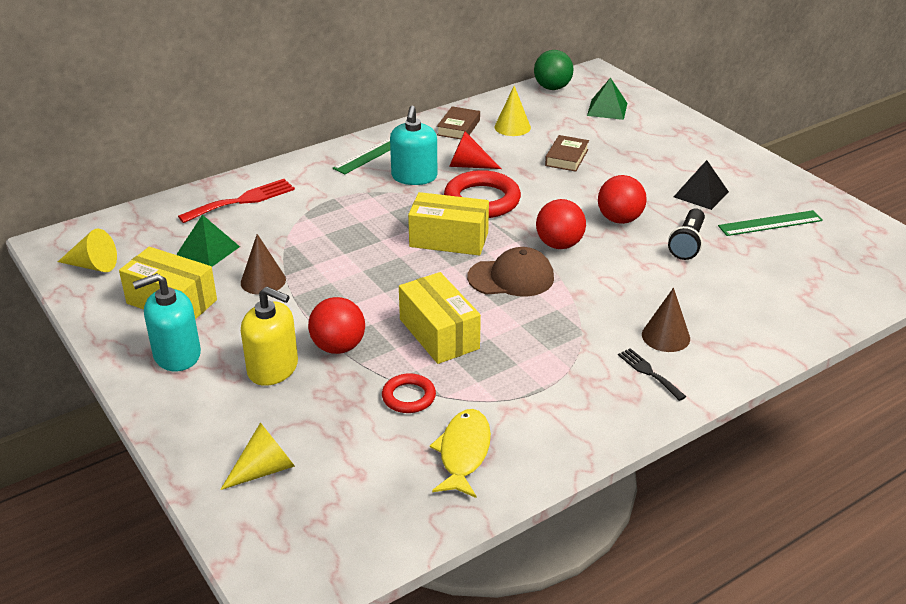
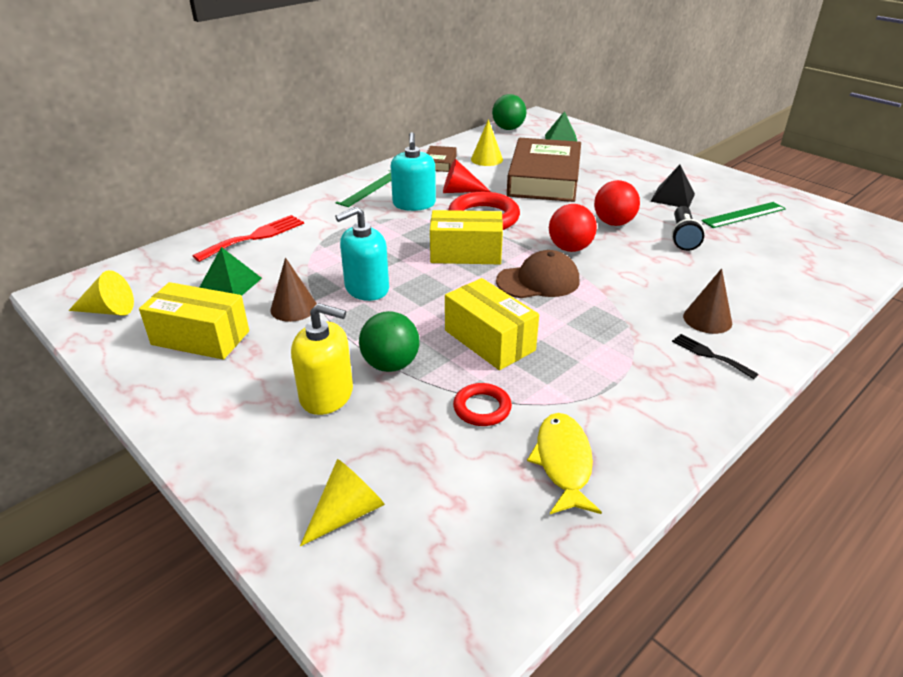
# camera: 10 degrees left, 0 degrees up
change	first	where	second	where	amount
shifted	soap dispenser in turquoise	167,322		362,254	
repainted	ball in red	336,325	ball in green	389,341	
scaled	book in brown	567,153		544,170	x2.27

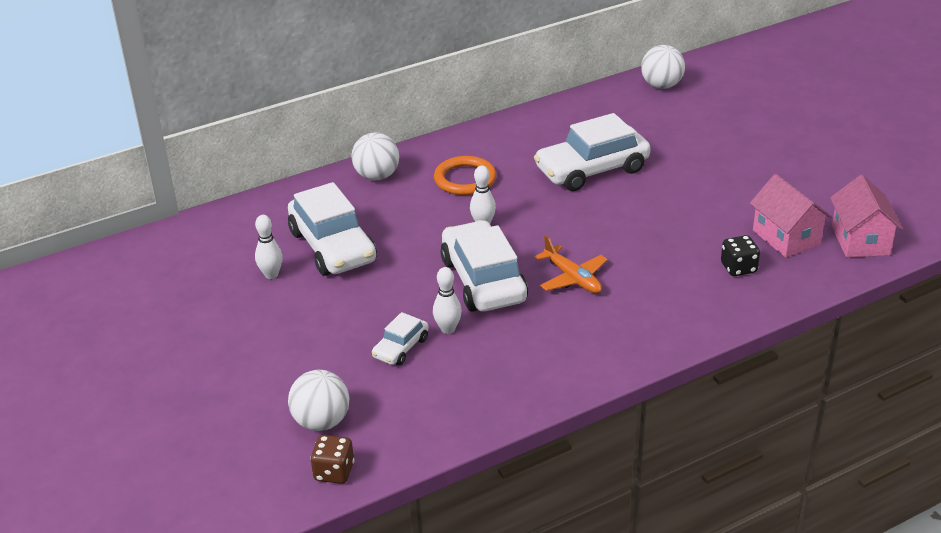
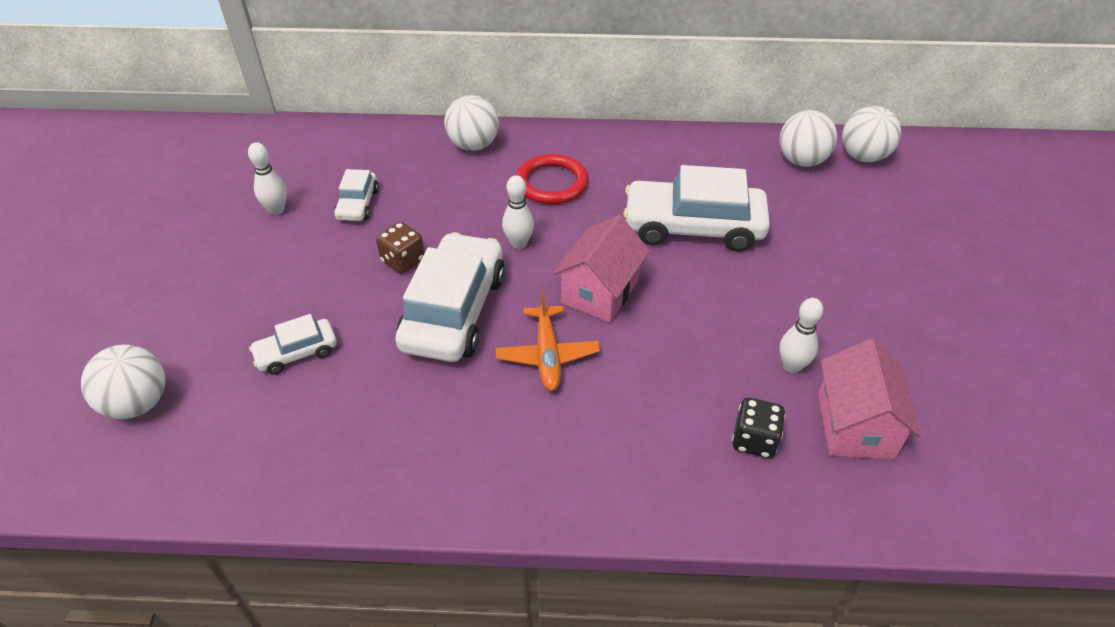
# camera: 30 degrees right, 10 degrees up
change	first	where	second	where	amount
scaled	car in white	332,229		356,195	x0.50
shifted	dice in brown	332,459		400,248	
shifted	bowling pin in white	447,300		801,335	
repainted	ring in orange	465,175	ring in red	552,179	
shifted	house in pink	866,216		601,269	
new			ball in white	808,138	

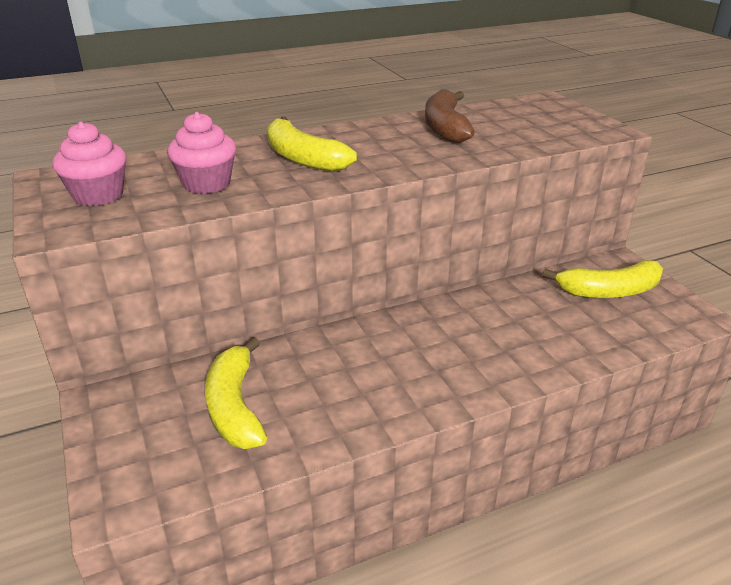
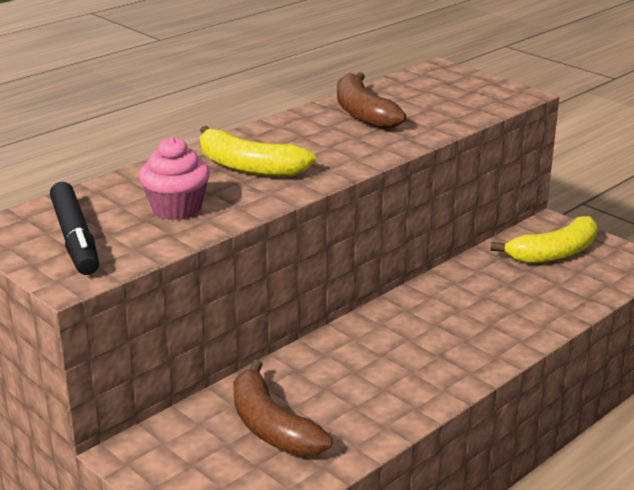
# camera: 20 degrees left, 5 degrees down
change	first	where	second	where	amount
swapped	cupcake in pink	89,163	marker in black	74,228	
repainted	banana in yellow	236,393	banana in brown	283,408	

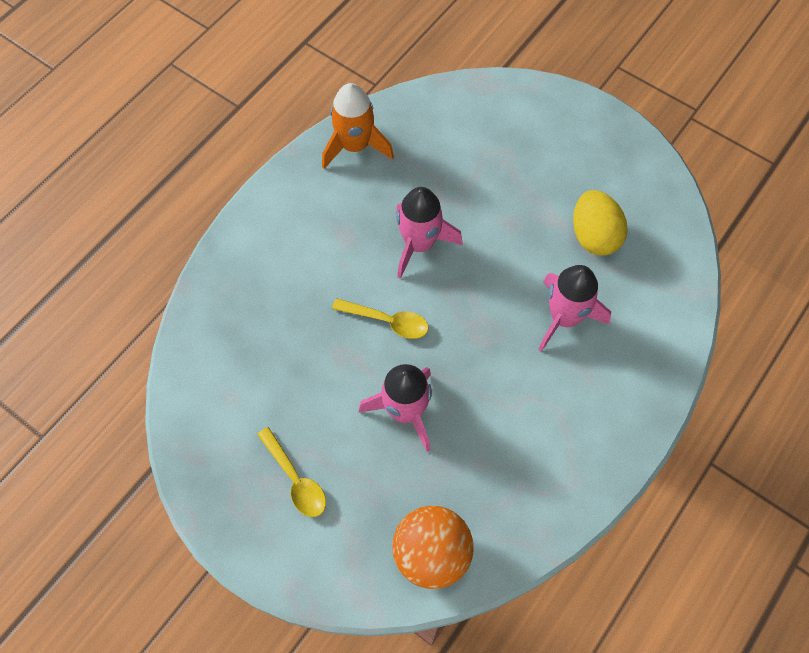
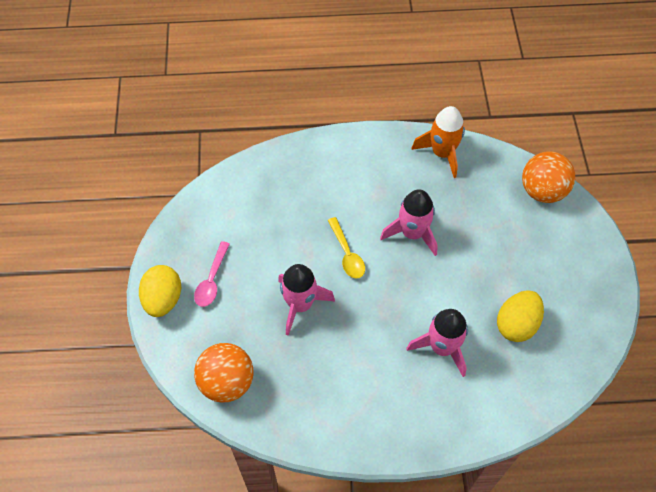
# camera: 50 degrees right, 5 degrees down
change	first	where	second	where	amount
repainted	spoon in yellow	291,472	spoon in pink	212,274	
new			egg in yellow	160,291	
new			ball in orange	548,177	

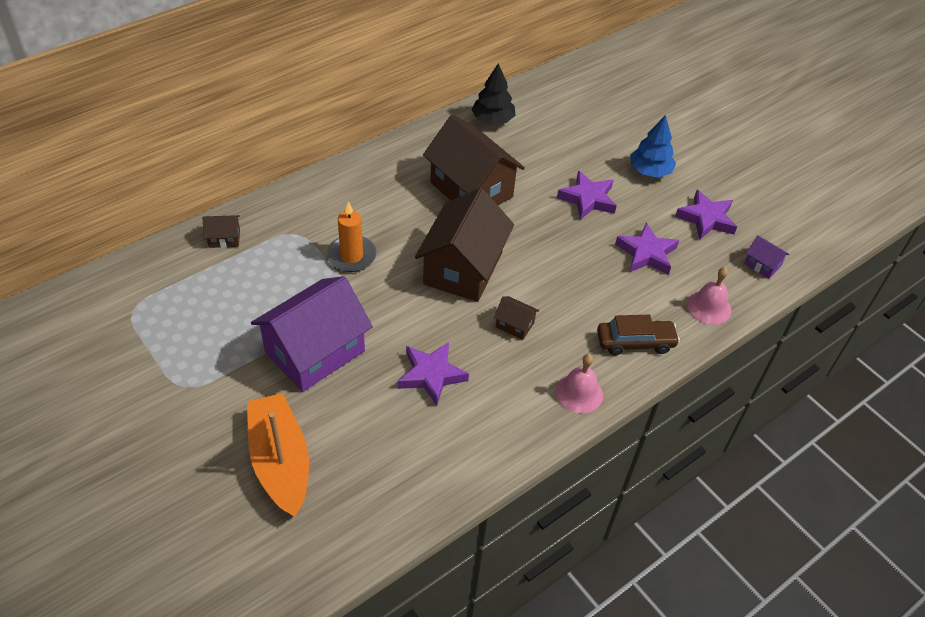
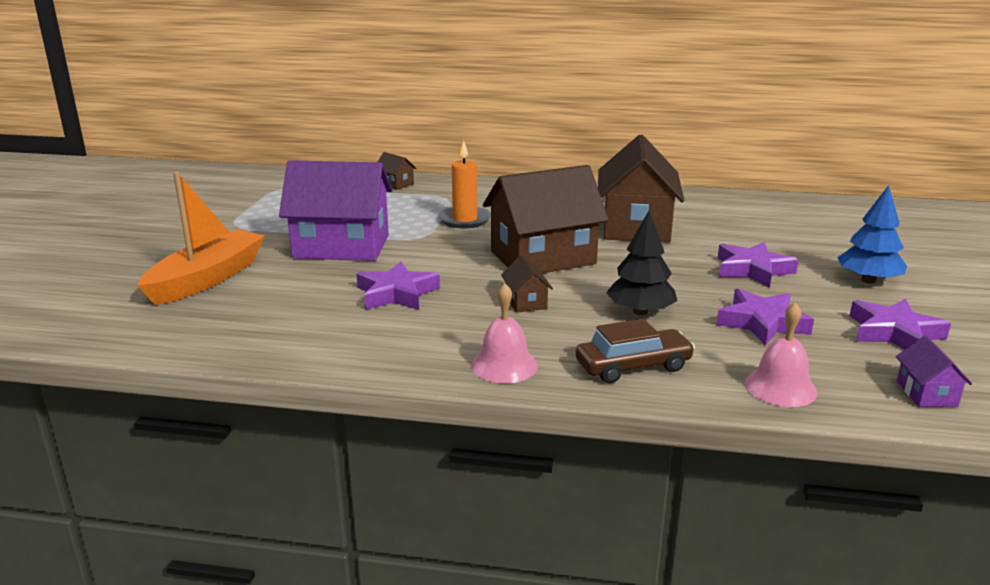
# camera: 50 degrees right, 25 degrees down
change	first	where	second	where	amount
shifted	tree in black	493,94		641,263	
rotated	car in brown	638,335		635,351	60 degrees counterclockwise

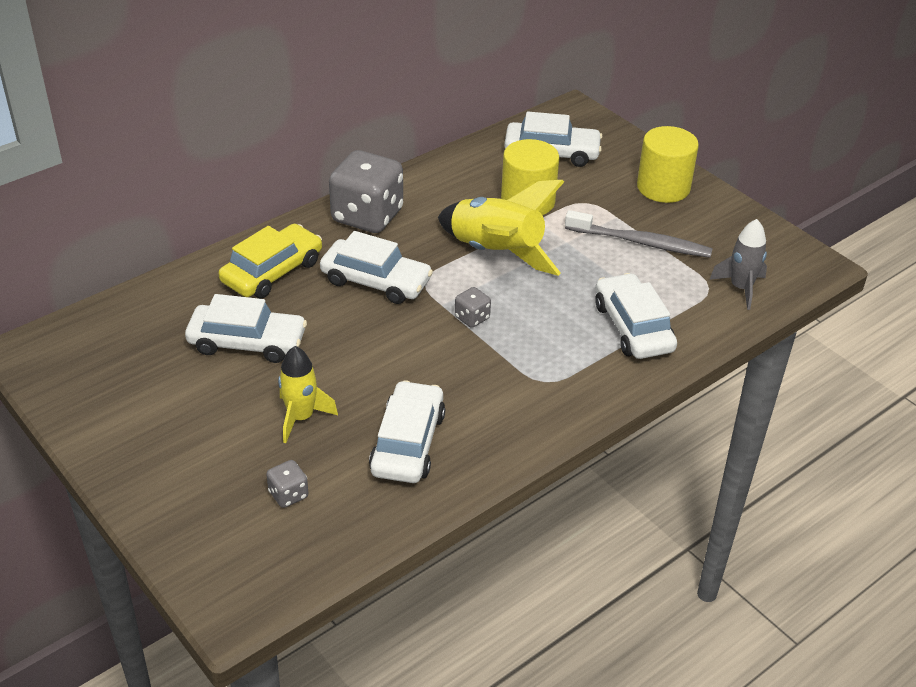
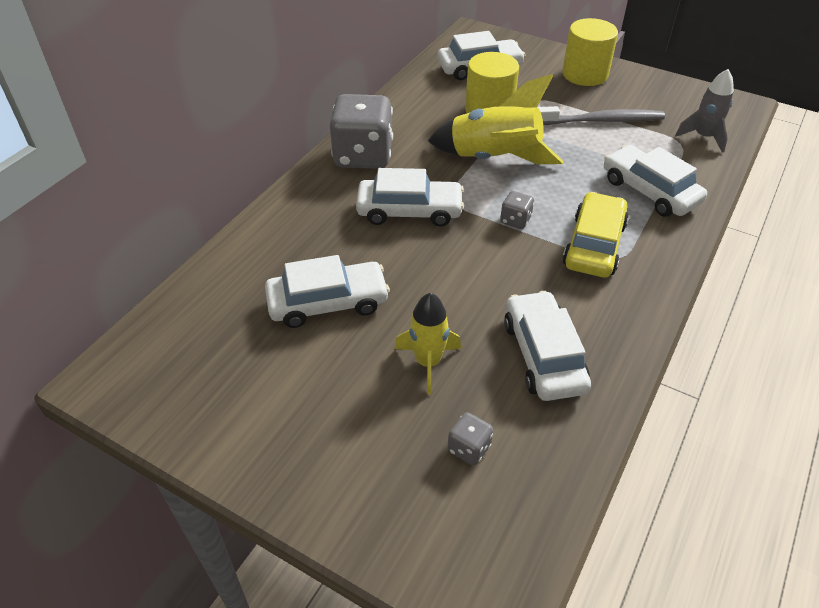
# camera: 20 degrees left, 5 degrees up
change	first	where	second	where	amount
shifted	car in yellow	270,261		596,235	

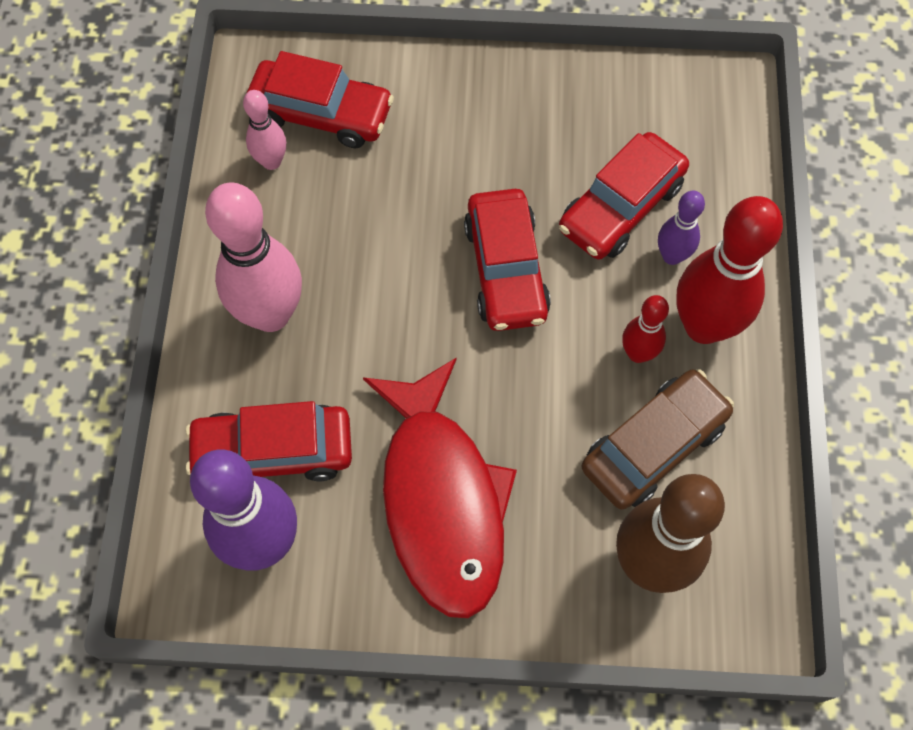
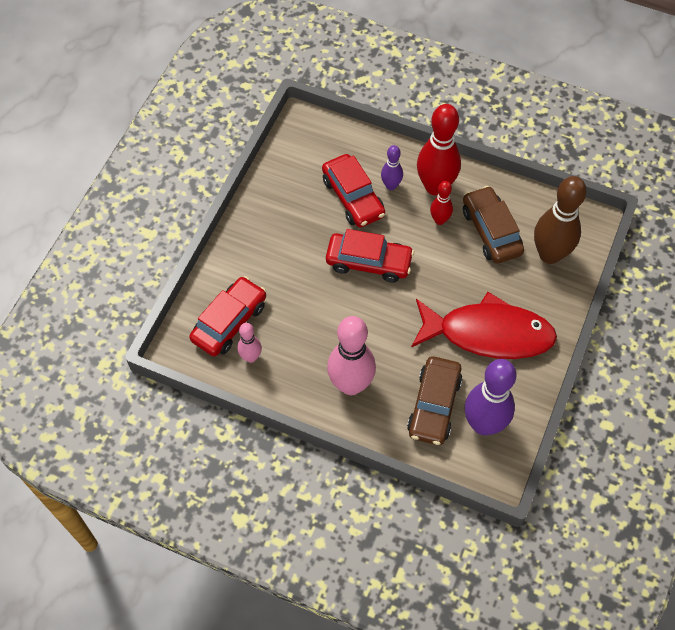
# camera: 70 degrees left, 5 degrees down
change	first	where	second	where	amount
repainted	car in red	269,441	car in brown	435,400	

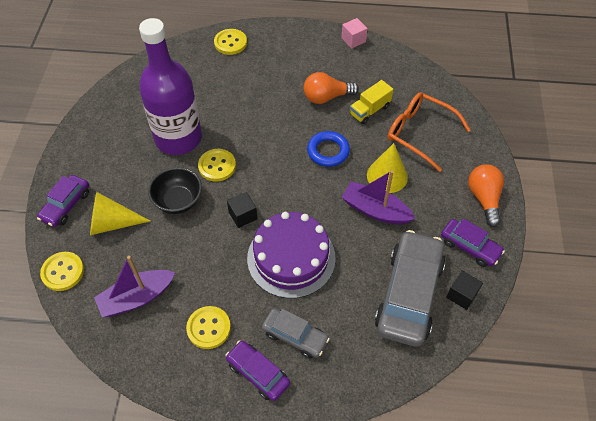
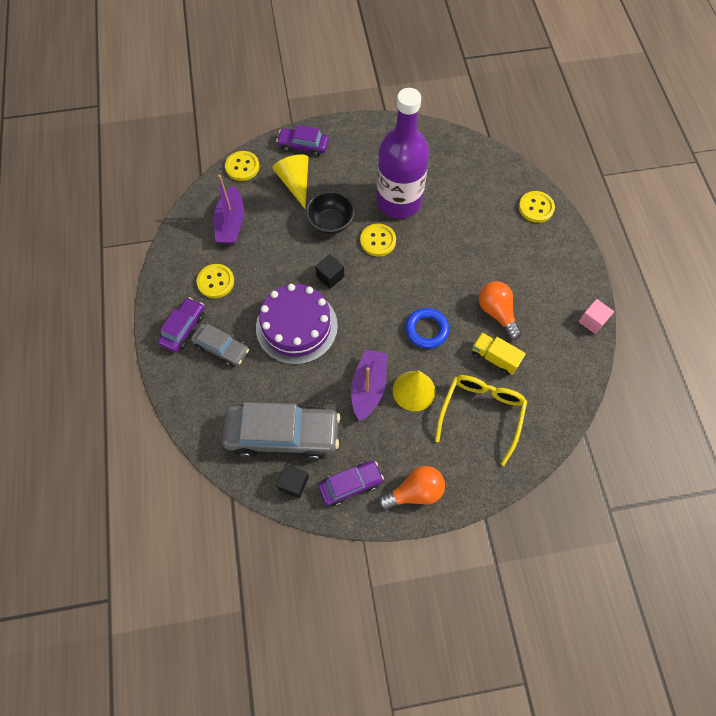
# camera: 75 degrees right, 10 degrees up
change	first	where	second	where	amount
rotated	boat in purple	134,286		229,209	135 degrees counterclockwise
rotated	car in grey	296,333		220,345	75 degrees counterclockwise
repainted	glasses in orange	429,132	glasses in yellow	481,420	
rotated	car in purple	473,243		351,483	135 degrees counterclockwise

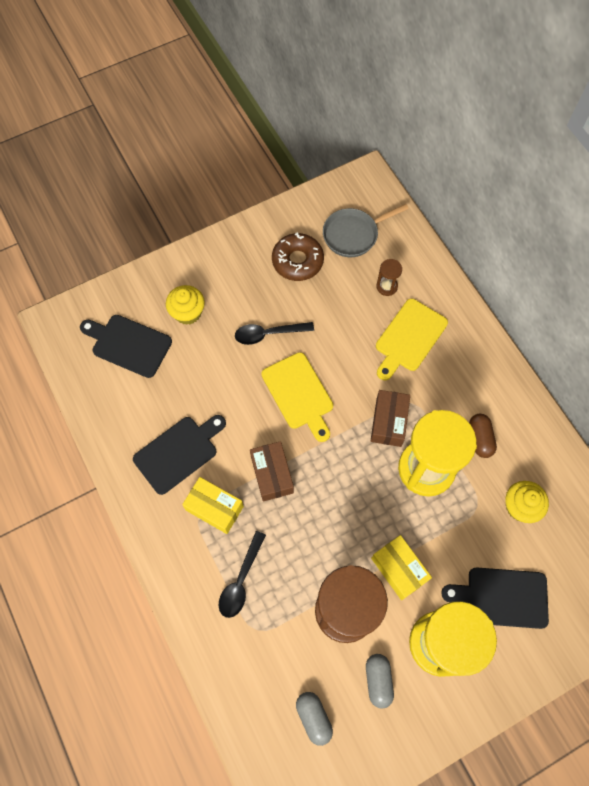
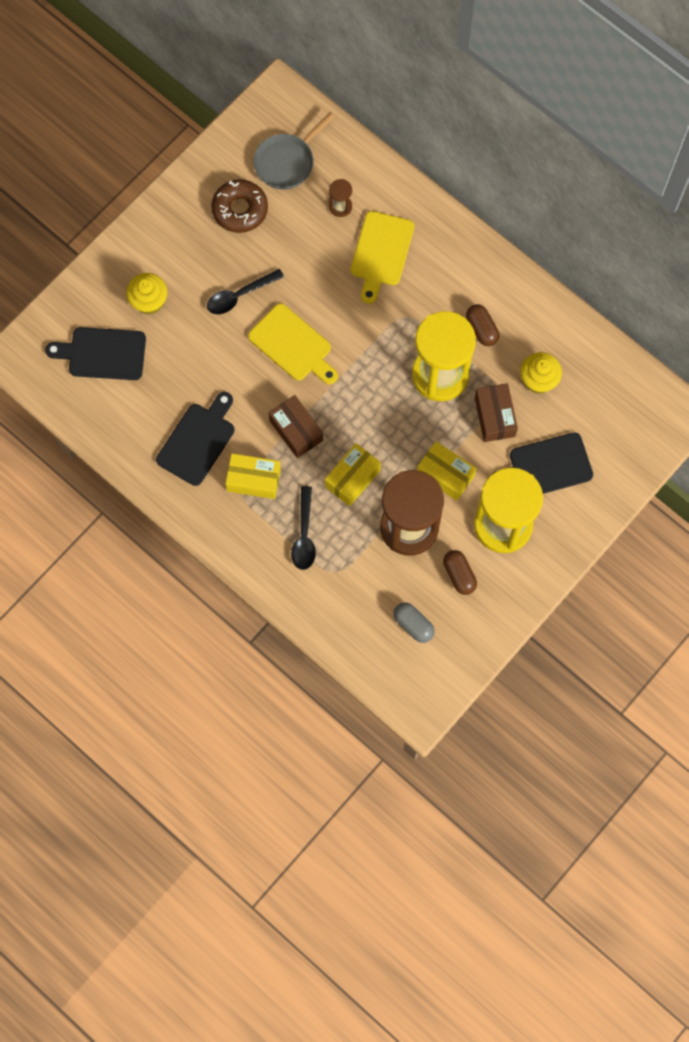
# camera: 20 degrees left, 5 degrees up
change	first	where	second	where	amount
repainted	capsule in grey	380,681	capsule in brown	460,572	
shifted	box in brown	390,418		496,412	
new			box in yellow	353,474	

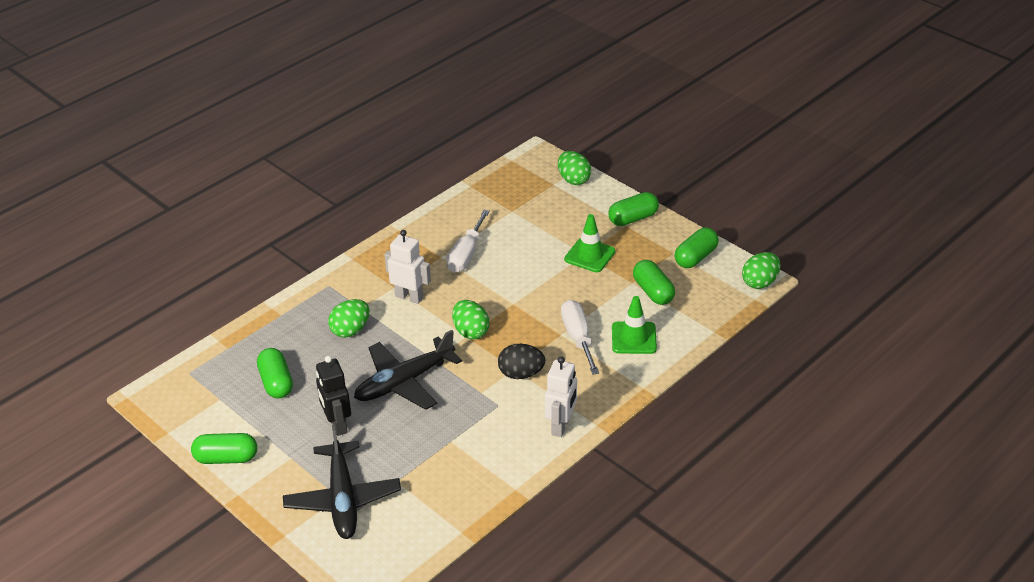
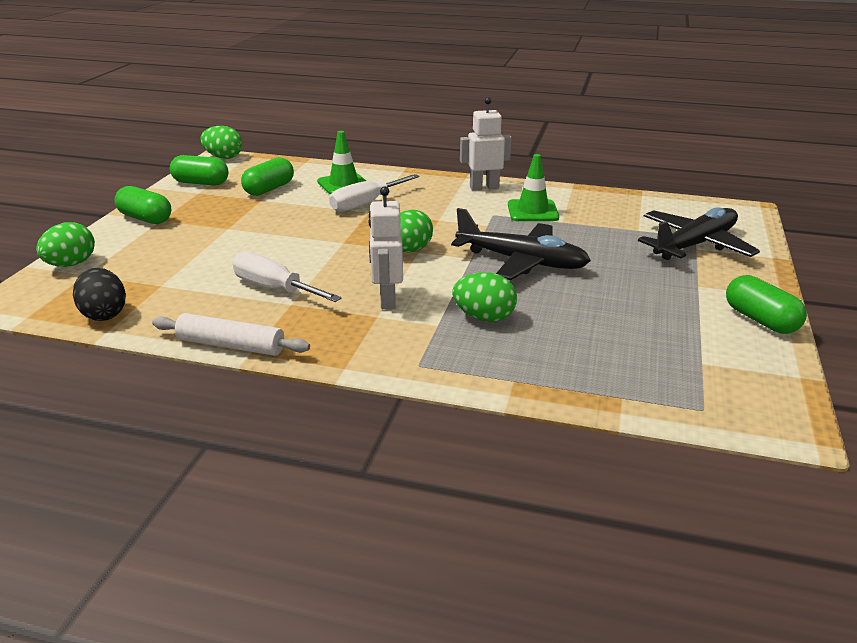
# camera: 120 degrees left, 10 degrees down
change	first	where	second	where	amount
gone	capsule in green	275,373			
gone	robot in black	333,396			
rotated	screwdriver in white	468,241		287,277	135 degrees counterclockwise
shifted	egg in black	521,361		99,294	
shifted	traffic cone in green	590,243		533,187	
new			rolling pin in white	231,334	

